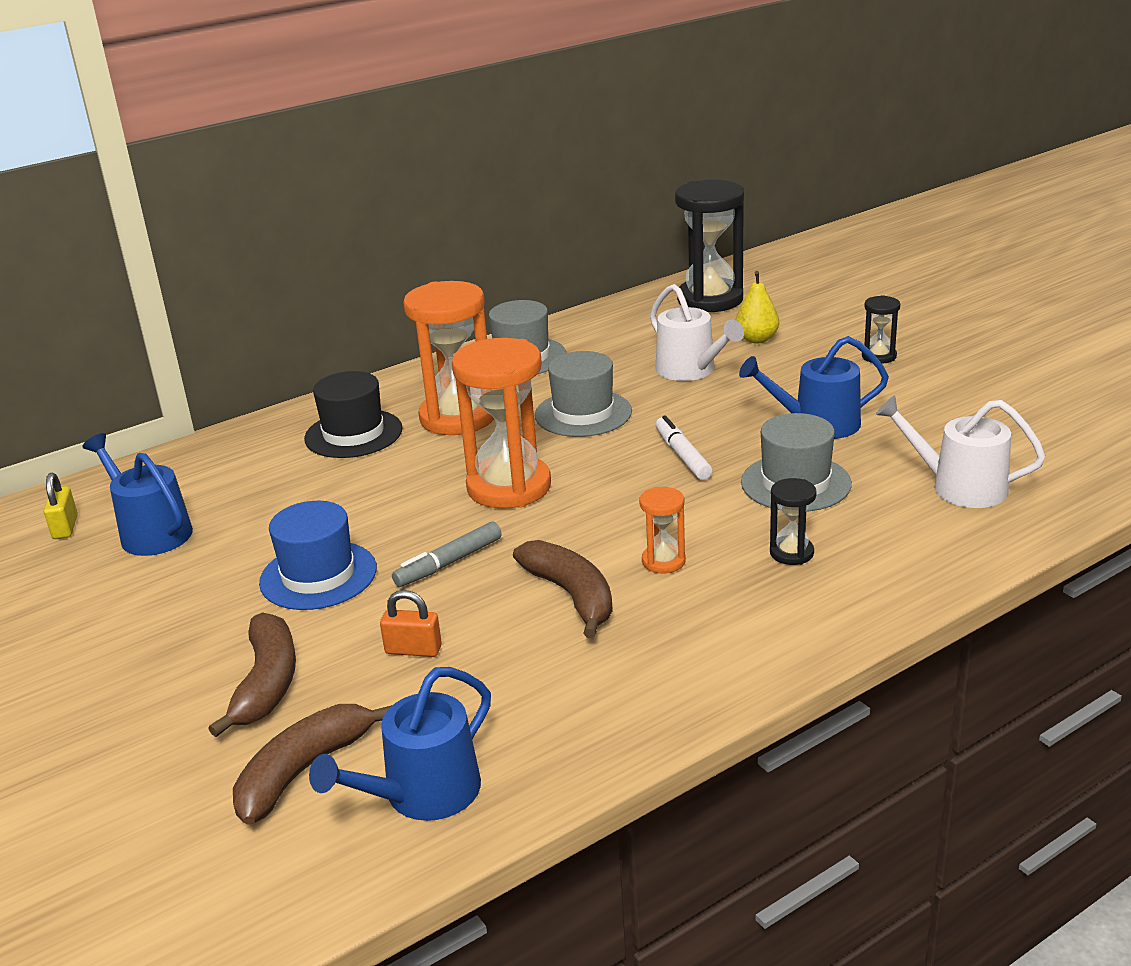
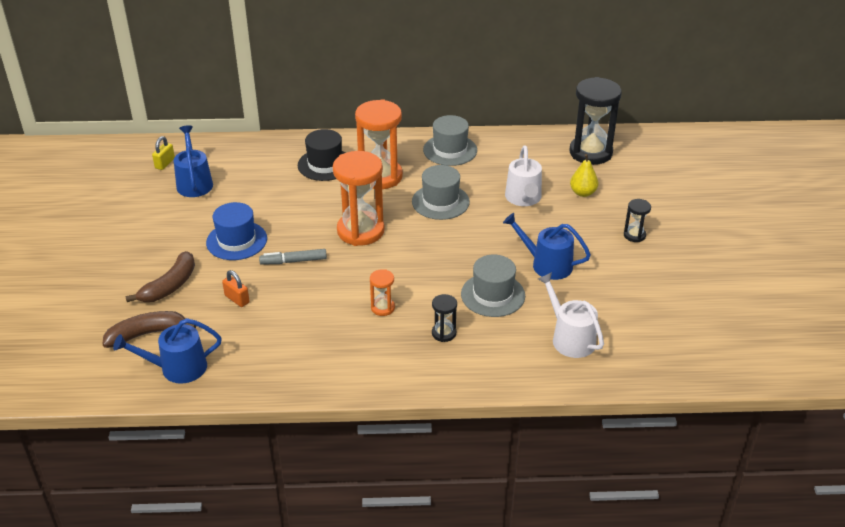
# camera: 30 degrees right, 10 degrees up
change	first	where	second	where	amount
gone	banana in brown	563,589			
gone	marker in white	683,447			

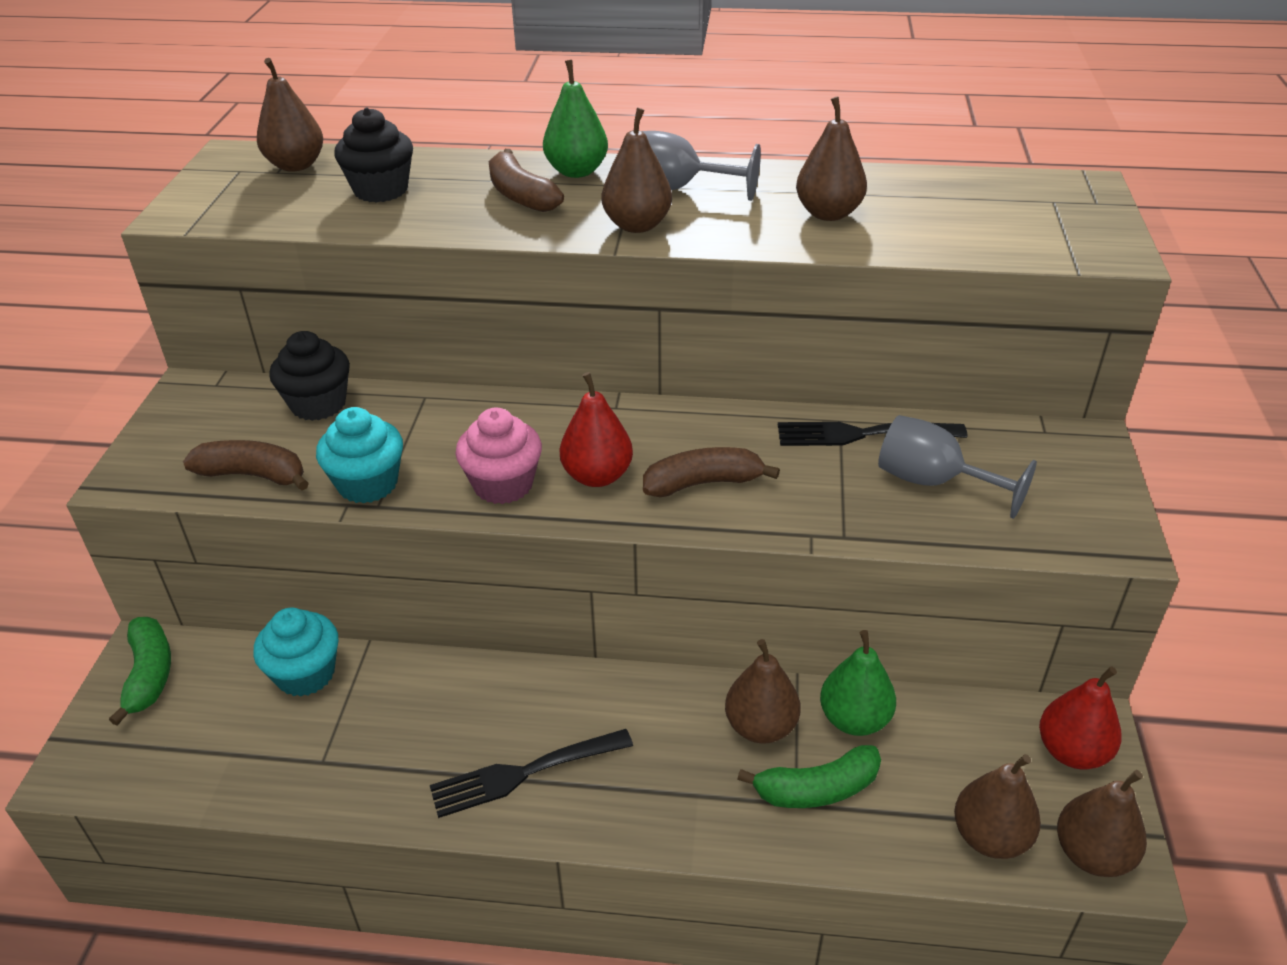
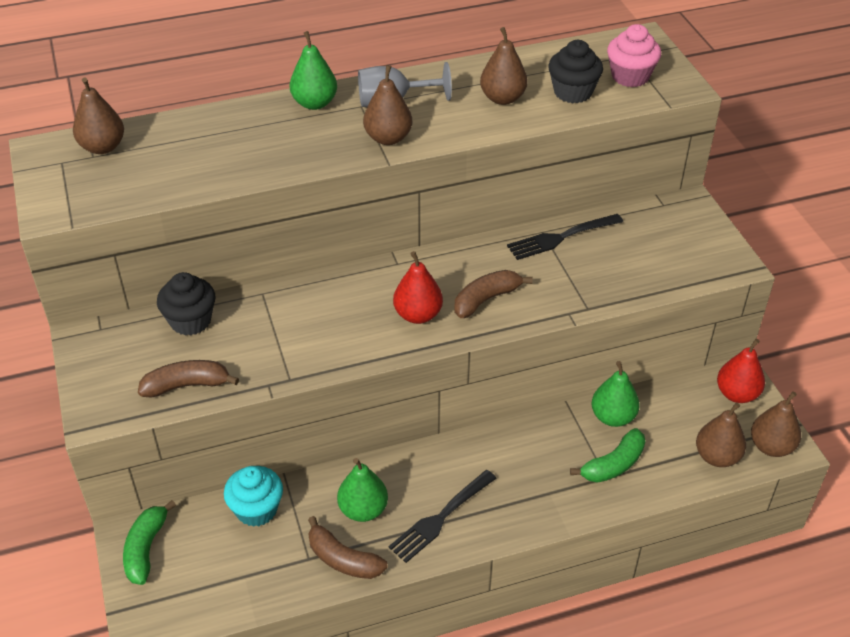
# camera: 25 degrees left, 5 degrees up
change	first	where	second	where	amount
rotated	banana in green	140,671		149,542	135 degrees counterclockwise
gone	cupcake in turquoise	359,455			
shifted	cupcake in black	373,155		575,71	
shifted	cupcake in pink	499,456		634,55	
shifted	banana in brown	526,180		348,547	
gone	pear in brown	763,691			
gone	goblet in grey	957,467			
new			pear in green	362,490	

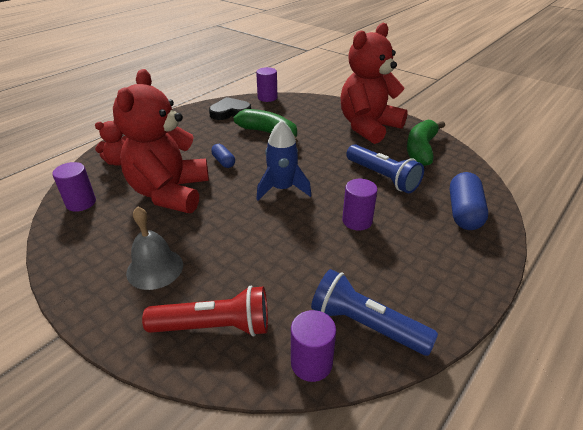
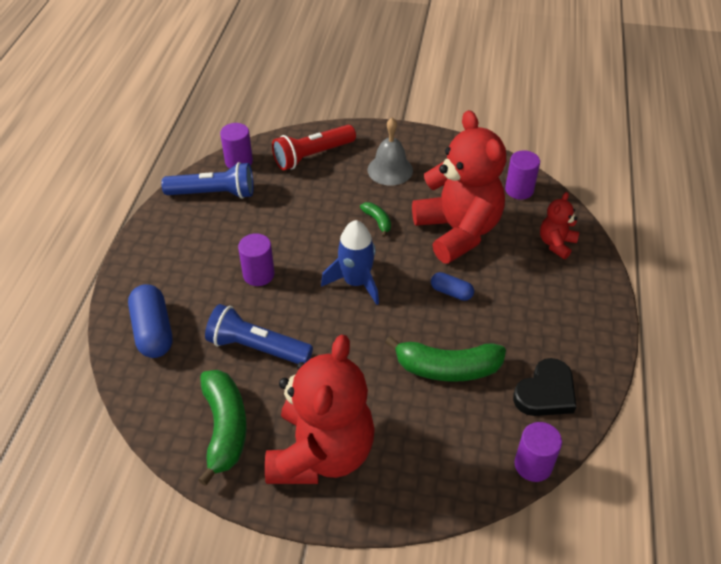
# camera: 150 degrees right, 10 degrees up
change	first	where	second	where	amount
new			banana in green	375,219	

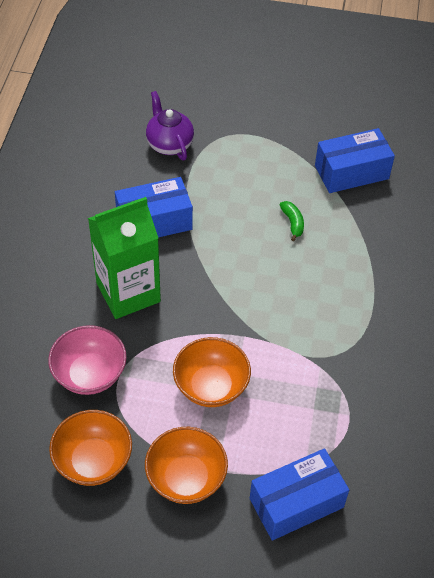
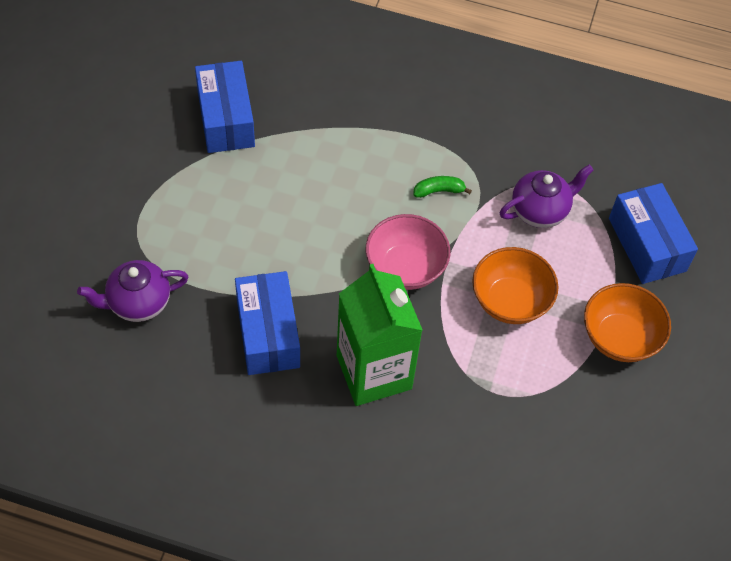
# camera: 85 degrees left, 5 degrees up
change	first	where	second	where	amount
shifted	bowl in pink	87,360		408,252	
gone	bowl in orange	90,448			
shifted	banana in green	292,221		443,187	
new			teapot in purple	546,196	

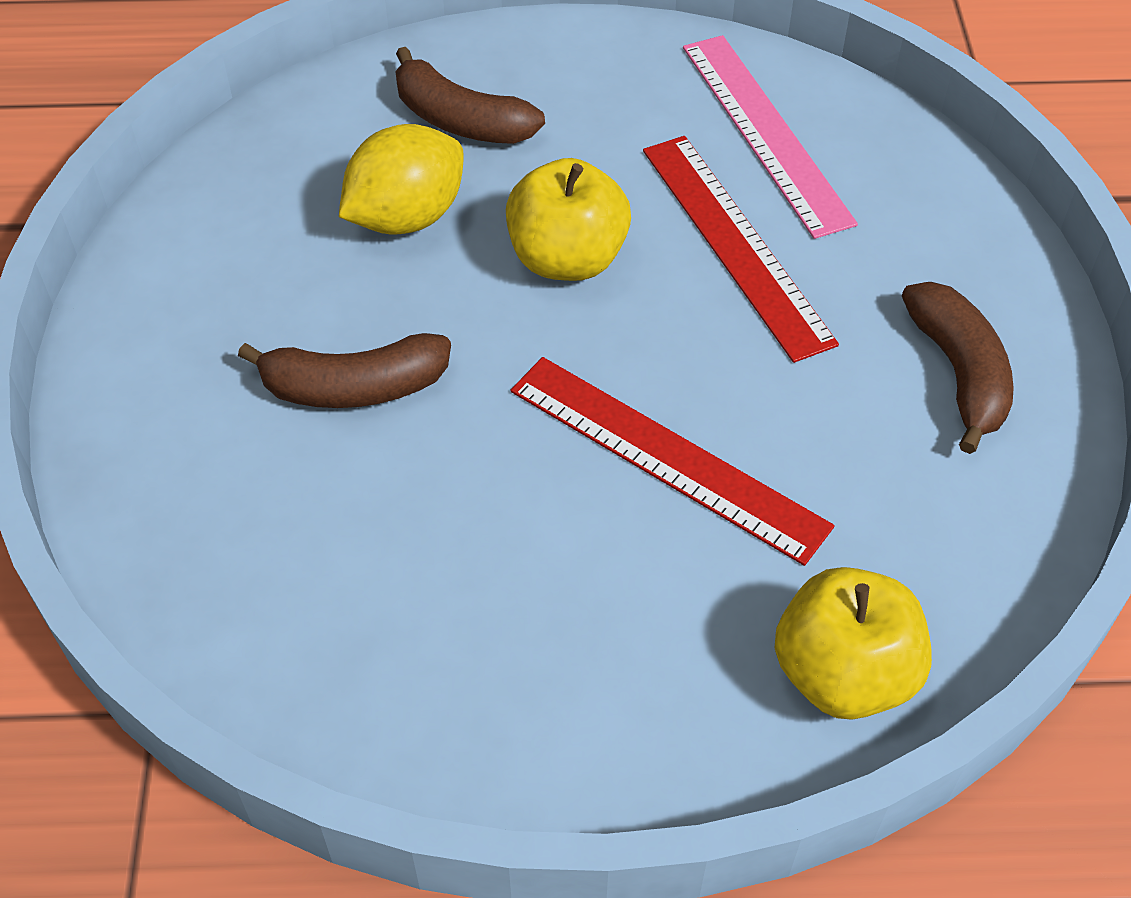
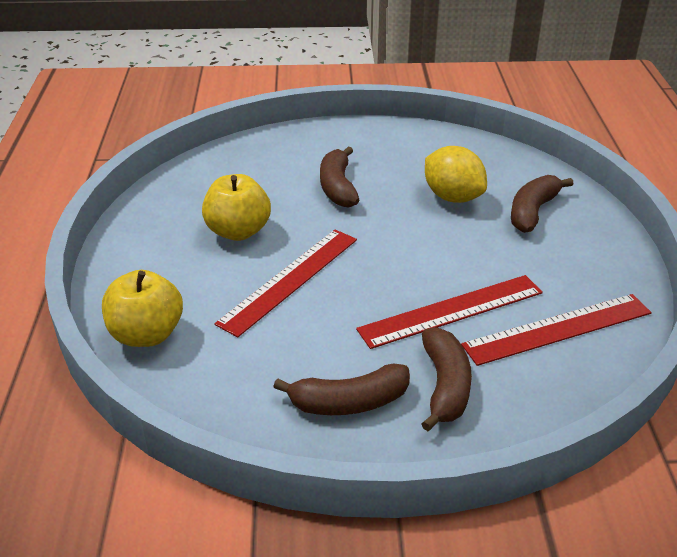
# camera: 90 degrees right, 15 degrees down
change	first	where	second	where	amount
shifted	apple in yellow	568,219		236,207	
repainted	ruler in pink	770,137	ruler in red	556,330	
new			banana in brown	446,379	

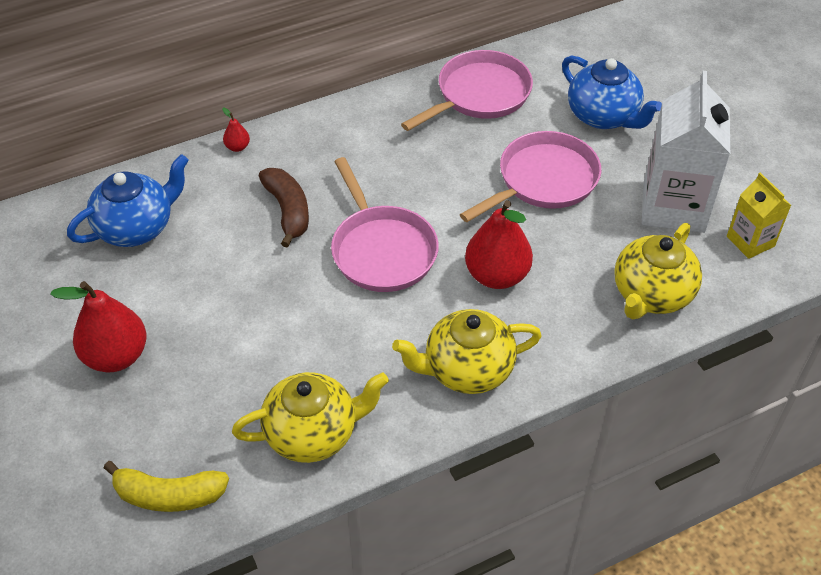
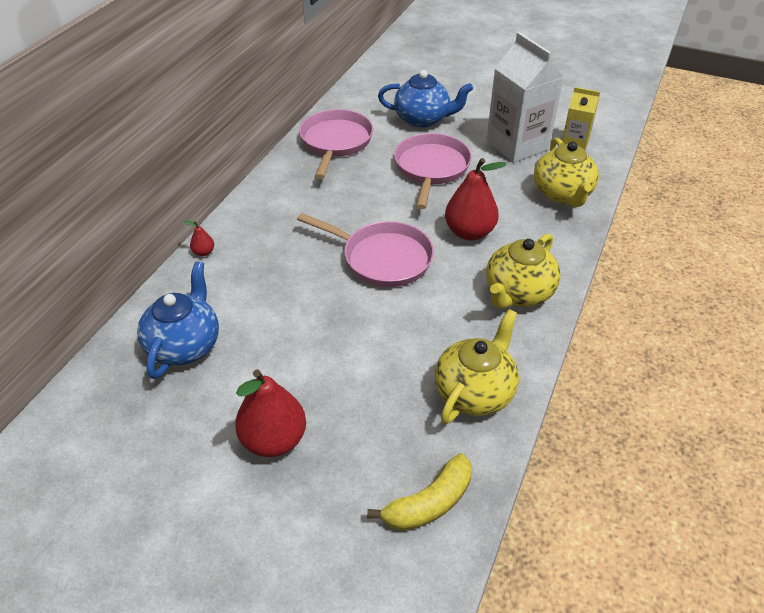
# camera: 40 degrees left, 5 degrees down
change	first	where	second	where	amount
gone	banana in brown	284,207			

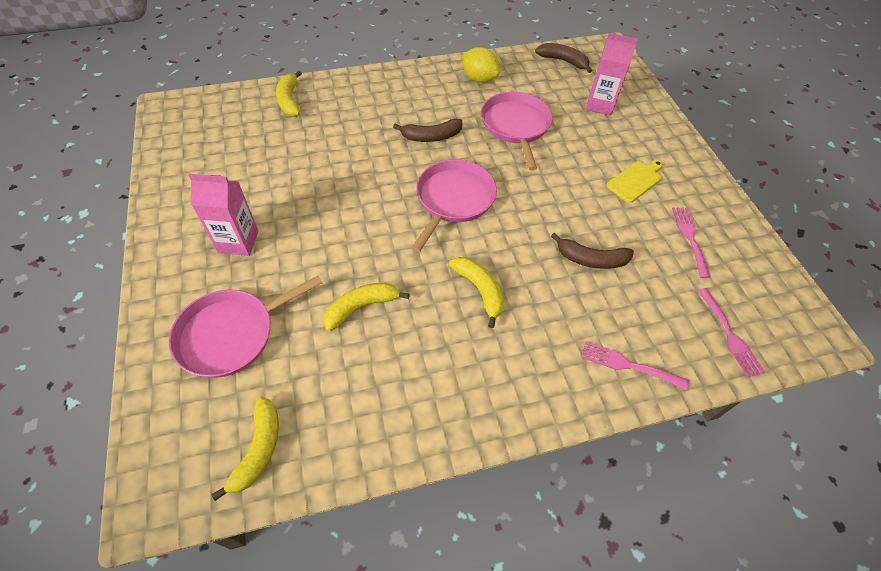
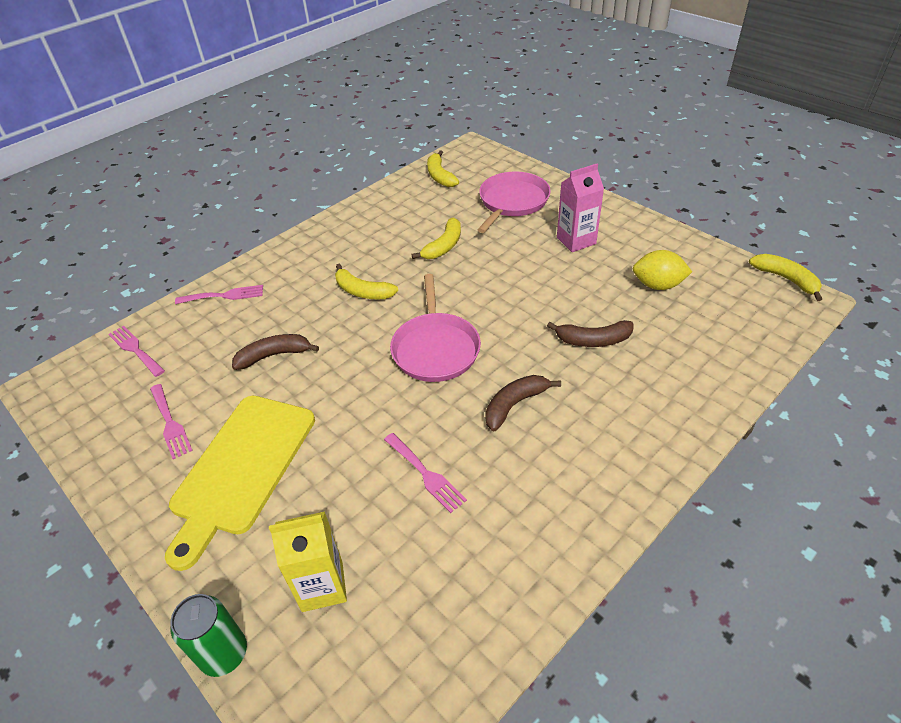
# camera: 155 degrees right, 10 degrees down
change	first	where	second	where	amount
shifted	banana in yellow	289,93		785,277	
shifted	lemon in yellow	481,64		662,270	
swapped	pan in pink	517,131	fork in pink	425,473	
shifted	banana in brown	563,58		590,333	
repainted	carton in pink	612,74	carton in yellow	308,562	
scaled	cutting board in yellow	634,181		240,483	x2.08
new			can in green	208,635	

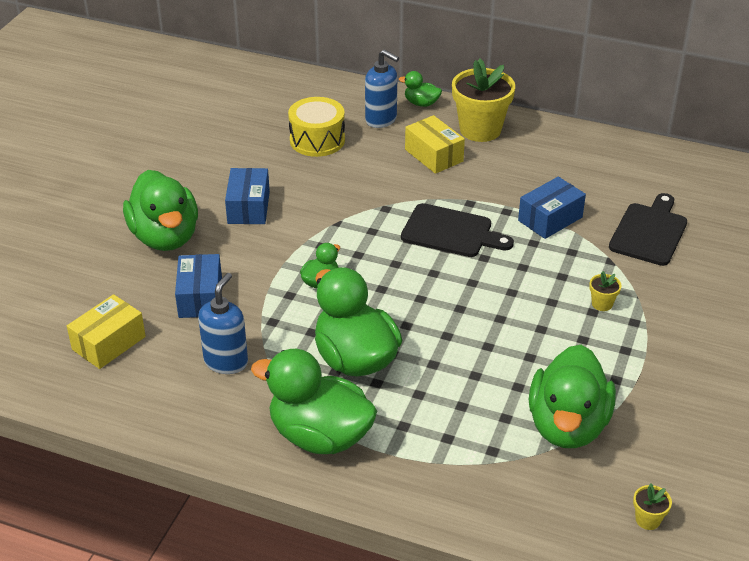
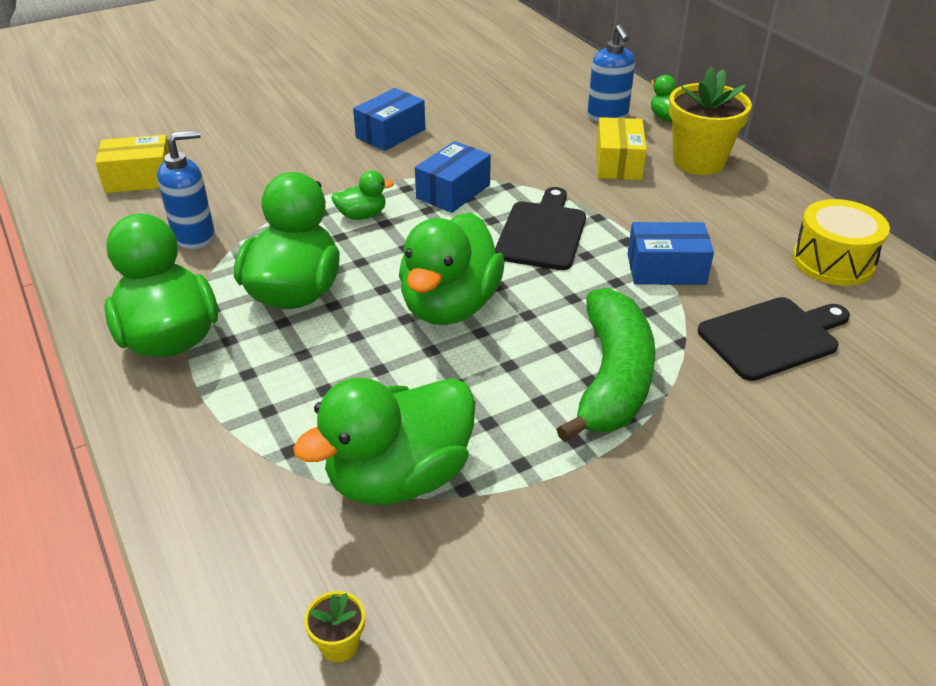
# camera: 40 degrees right, 0 degrees up
change	first	where	second	where	amount
shifted	duck in green	160,210		452,268	
shifted	box in blue	198,286		453,177	
shifted	drum in yellow	316,127		841,242	
rotated	cutting board in black	457,230		540,228	135 degrees counterclockwise
swapped	flower pot in yellow	605,291	banana in green	606,365	

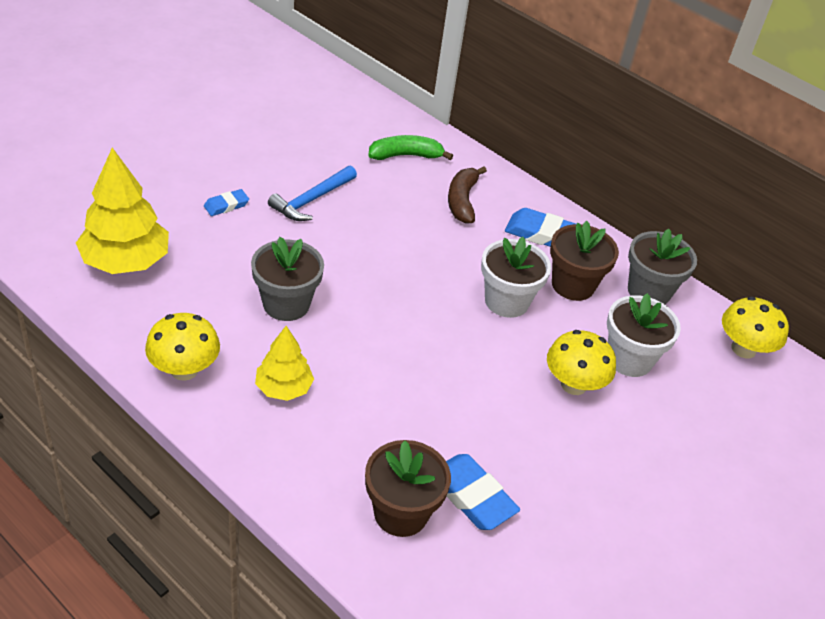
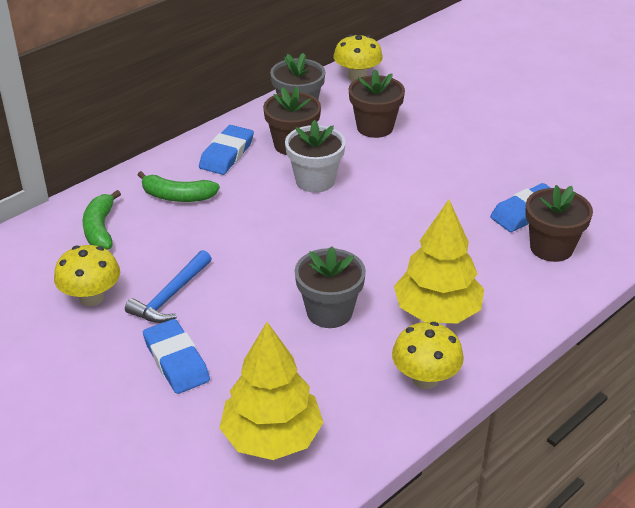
# camera: 80 degrees left, 5 degrees down
change	first	where	second	where	amount
scaled	eraser in blue	226,202		176,356	x1.77
scaled	tree in yellow	284,363		439,261	x1.69
rotated	hammer in blue	312,193		168,286	75 degrees clockwise
repainted	banana in brown	467,195	banana in green	179,186	
shifted	mushroom in yellow	581,362		87,275	
repainted	flower pot in white	644,335	flower pot in brown	377,103	

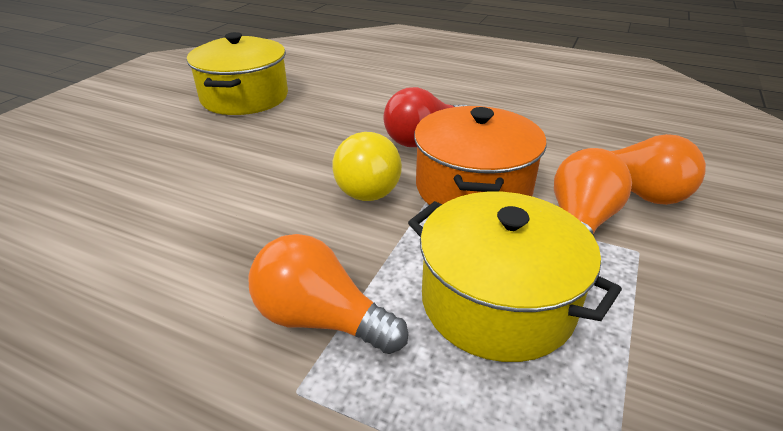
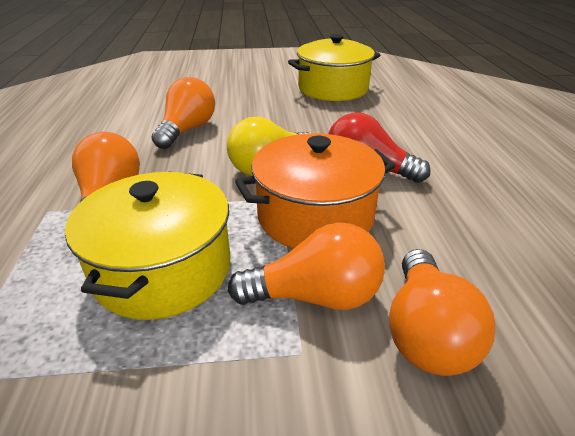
# camera: 60 degrees right, 0 degrees up
change	first	where	second	where	amount
new			light bulb in orange	183,113	

